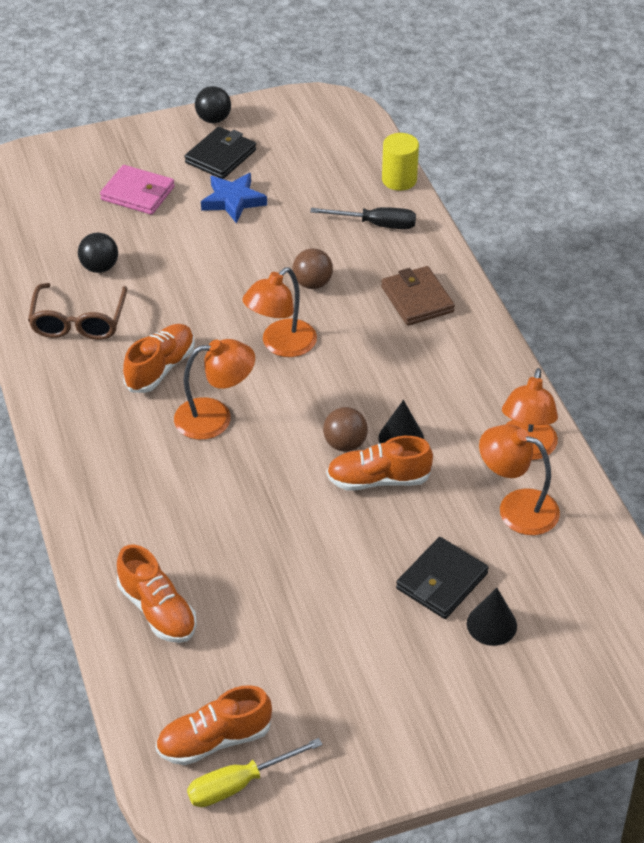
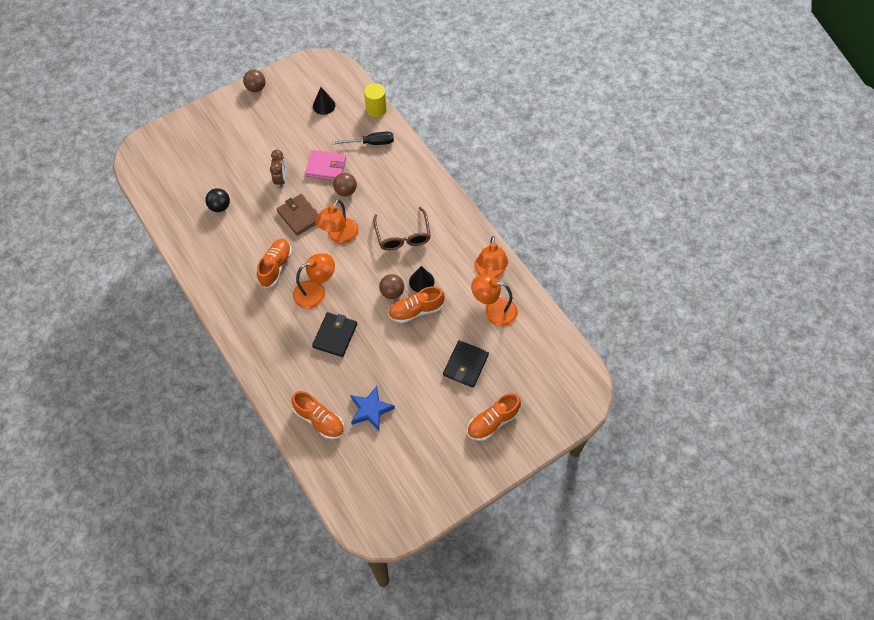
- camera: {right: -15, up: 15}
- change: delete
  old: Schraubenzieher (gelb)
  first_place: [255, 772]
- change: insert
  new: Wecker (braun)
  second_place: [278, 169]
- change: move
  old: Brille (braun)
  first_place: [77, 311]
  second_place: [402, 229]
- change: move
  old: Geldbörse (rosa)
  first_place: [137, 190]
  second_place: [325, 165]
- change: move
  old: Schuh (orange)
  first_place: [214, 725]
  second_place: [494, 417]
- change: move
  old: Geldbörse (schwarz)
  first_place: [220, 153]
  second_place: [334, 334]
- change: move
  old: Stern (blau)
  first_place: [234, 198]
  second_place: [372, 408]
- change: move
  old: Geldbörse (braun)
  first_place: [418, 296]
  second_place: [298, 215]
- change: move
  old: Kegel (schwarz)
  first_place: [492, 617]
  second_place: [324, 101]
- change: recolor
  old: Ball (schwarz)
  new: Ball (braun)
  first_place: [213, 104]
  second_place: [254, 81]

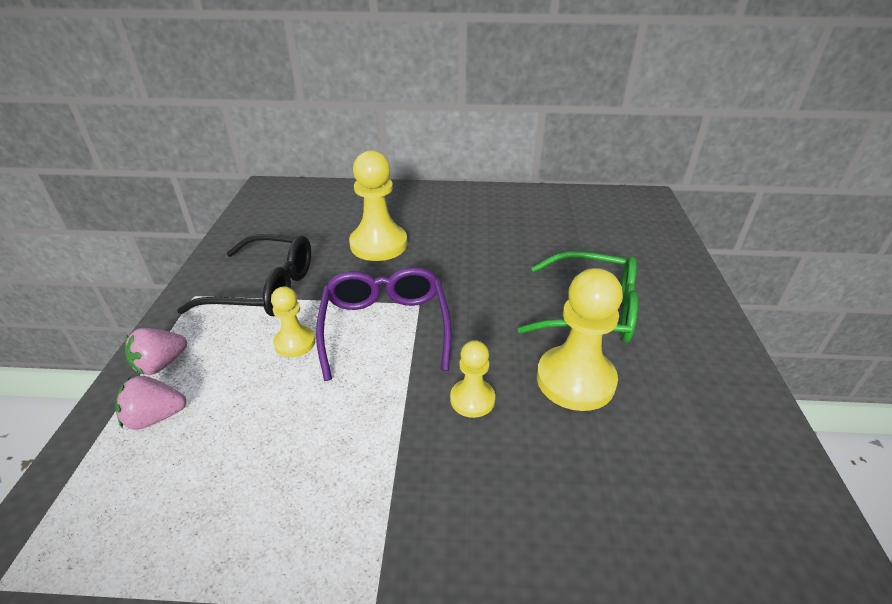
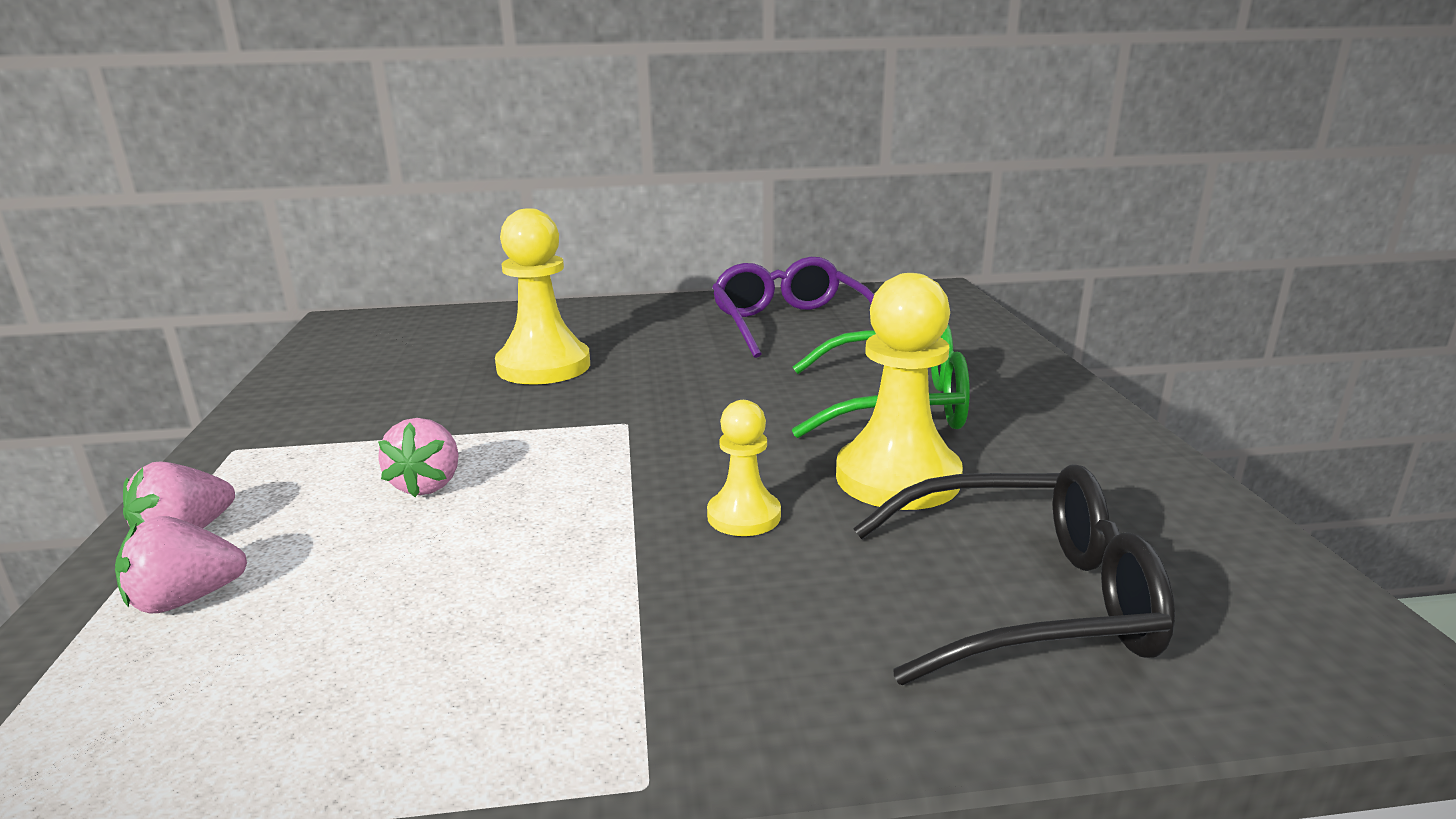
- camera: {right: -10, up: -15}
- change: move
  old: Brille (schwarz)
  first_place: [244, 275]
  second_place: [1014, 574]
- change: move
  old: Brille (lila)
  first_place: [384, 324]
  second_place: [793, 307]
- change: replace
  old: Bauer (gelb)
  new: Erdbeere (rosa)
  first_place: [293, 322]
  second_place: [418, 457]

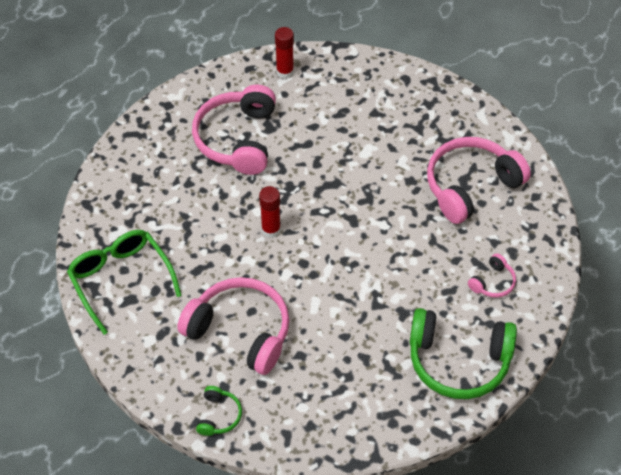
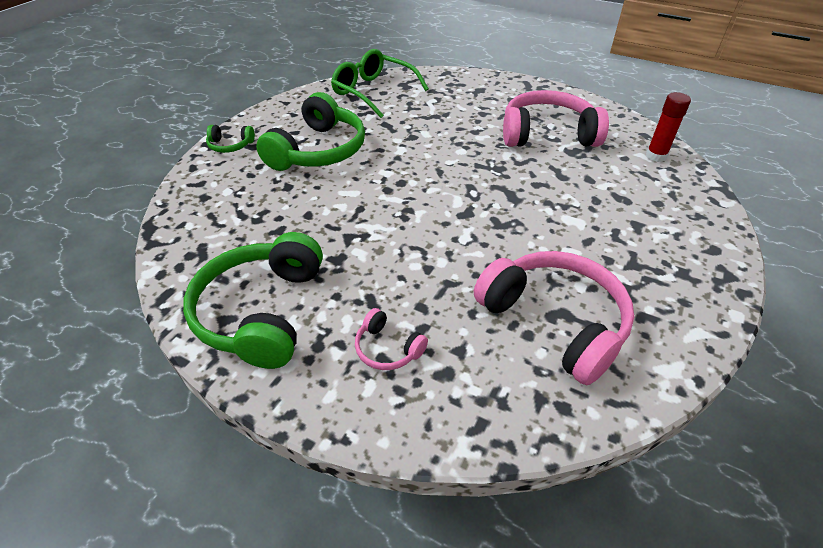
- camera: {right: 85, up: -10}
- change: delete
  old: Klebestift (rot)
  first_place: [270, 212]
- change: recolor
  old: Kopfhörer (rosa)
  new: Kopfhörer (grün)
  first_place: [233, 326]
  second_place: [310, 131]
- change: rotate
  old: Brille (grün)
  first_place: [124, 282]
  second_place: [380, 83]
  degrees: -105

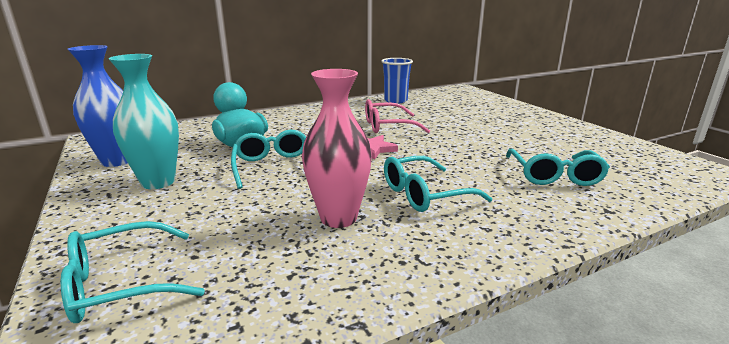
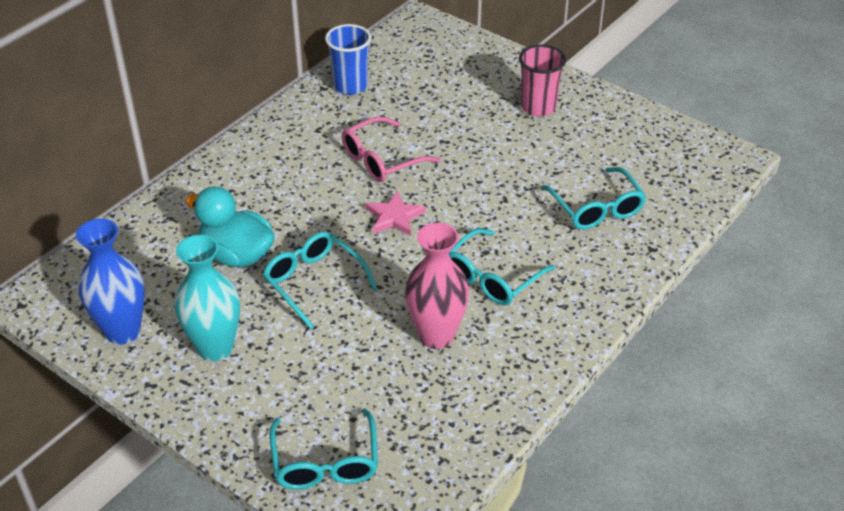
- camera: {right: -25, up: 20}
- change: insert
  new: Becher (rosa)
  second_place: [542, 81]
- change: rotate
  old: Brille (türkis)
  first_place: [133, 272]
  second_place: [323, 449]
  degrees: -45

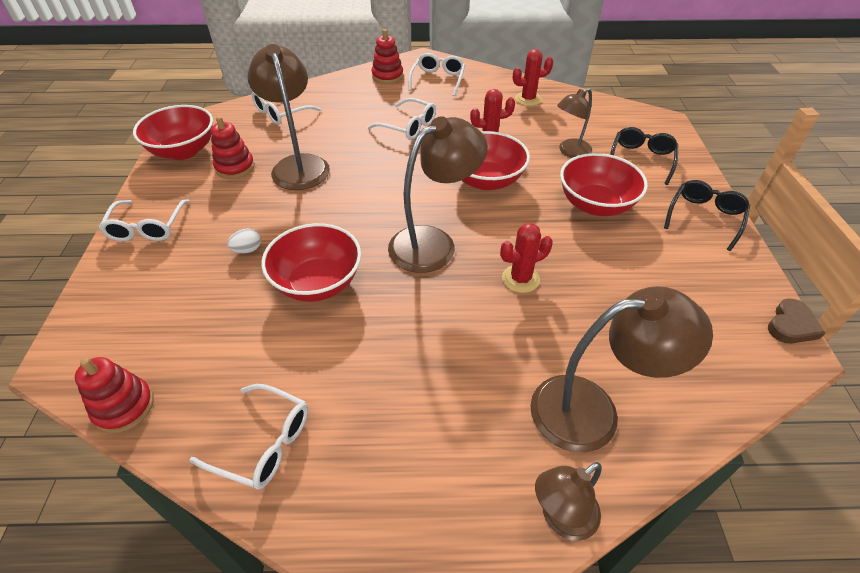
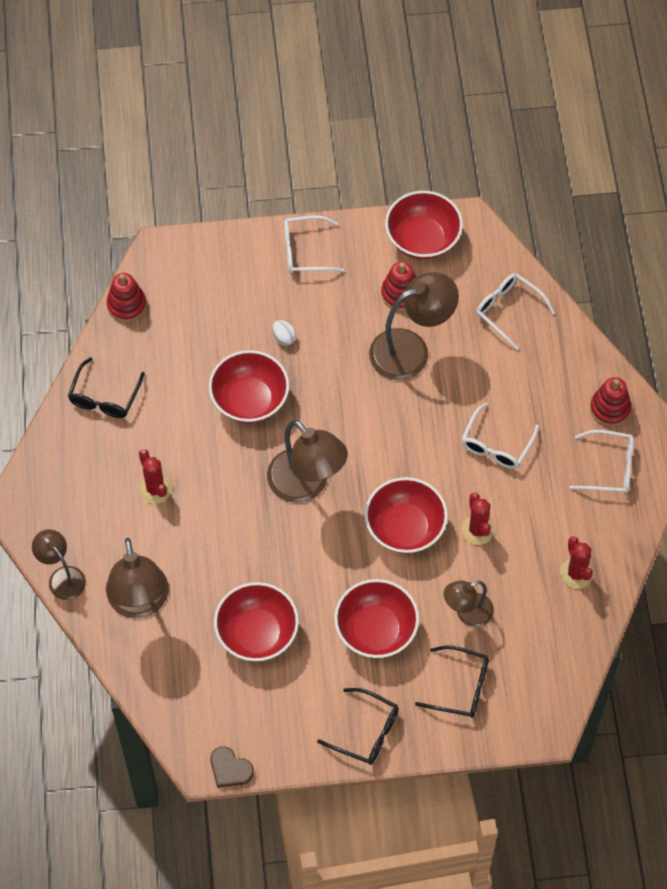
- camera: {right: 85, up: 15}
- change: insert
  new: Schüssel (rot)
  second_place: [256, 621]
- change: move
  old: Kaktus (rot)
  first_place: [526, 258]
  second_place: [155, 476]
- change: recolor
  old: Brille (weiß)
  new: Brille (schwarz)
  first_place: [248, 436]
  second_place: [106, 387]
- change: rotate
  old: Lampe (braun)
  first_place: [574, 123]
  second_place: [469, 603]
  degrees: -75

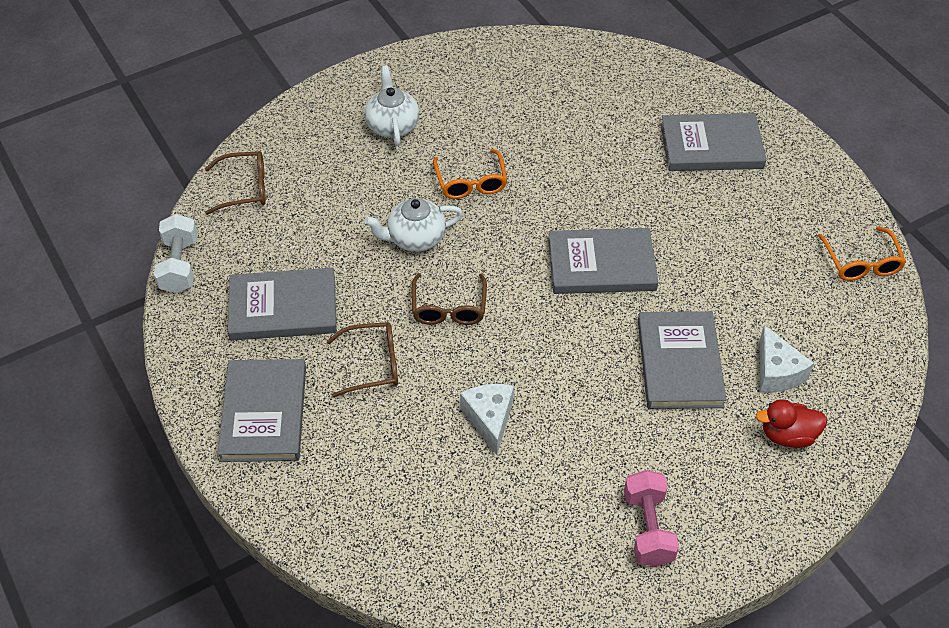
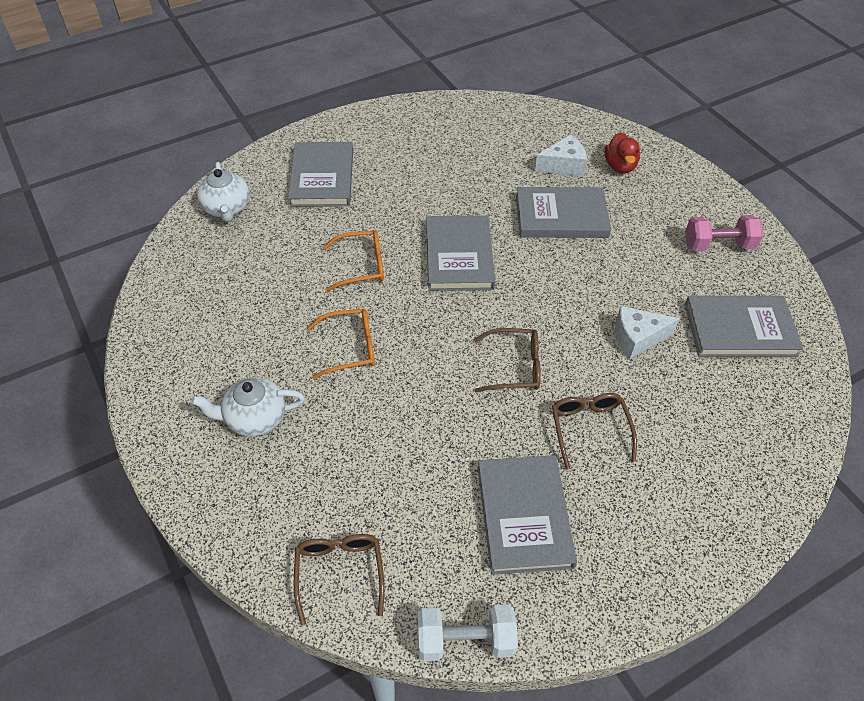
- camera: {right: -90, up: 0}
- change: move
  old: Buch (grau)
  first_place: [262, 410]
  second_place: [744, 326]
- change: move
  old: Teekanne (weiß)
  first_place: [413, 225]
  second_place: [223, 192]
- change: move
  old: Brille (orange)
  first_place: [862, 253]
  second_place: [353, 261]

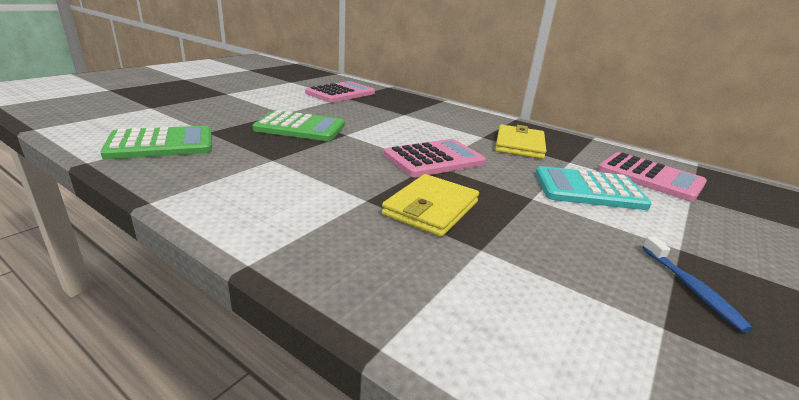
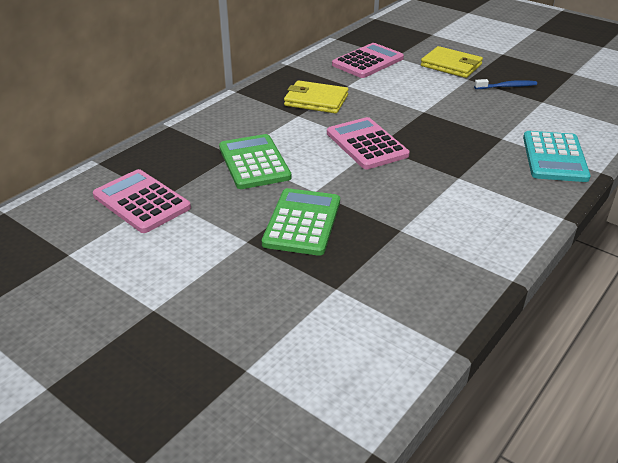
- camera: {right: -85, up: 10}
- change: move
  old: Taschenrechner (grün)
  first_place: [156, 142]
  second_place: [255, 161]
- change: move
  old: Geldbörse (gelb)
  first_place: [430, 205]
  second_place: [452, 62]
- change: move
  old: Taschenrechner (türkis)
  first_place: [593, 188]
  second_place: [557, 156]

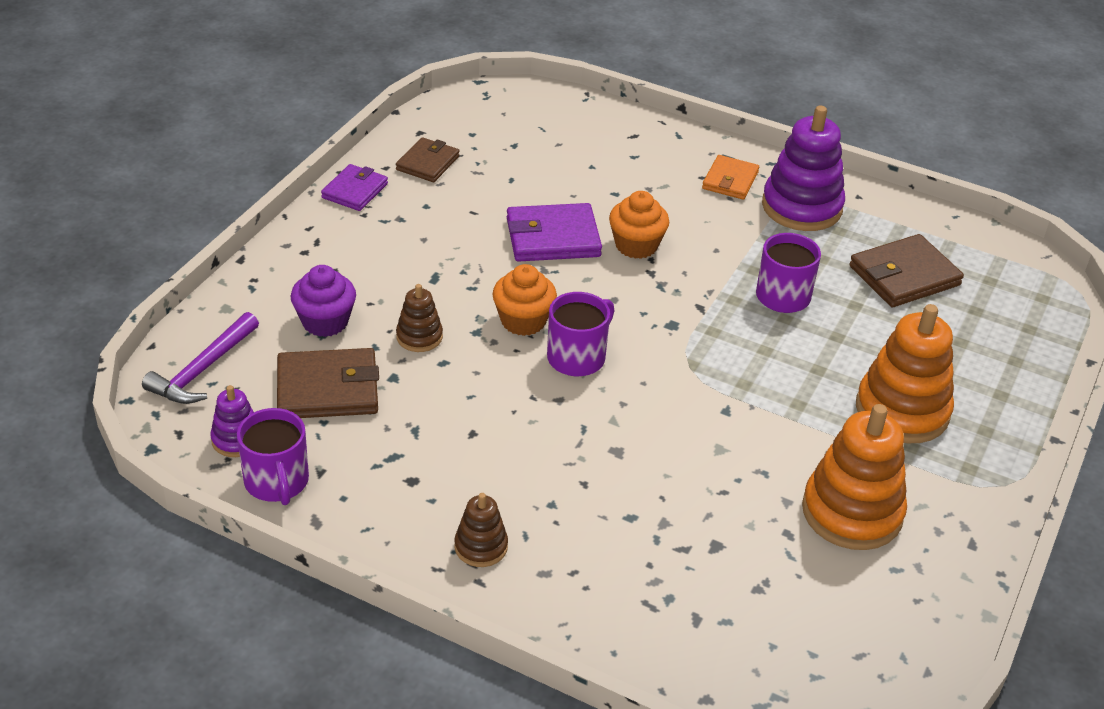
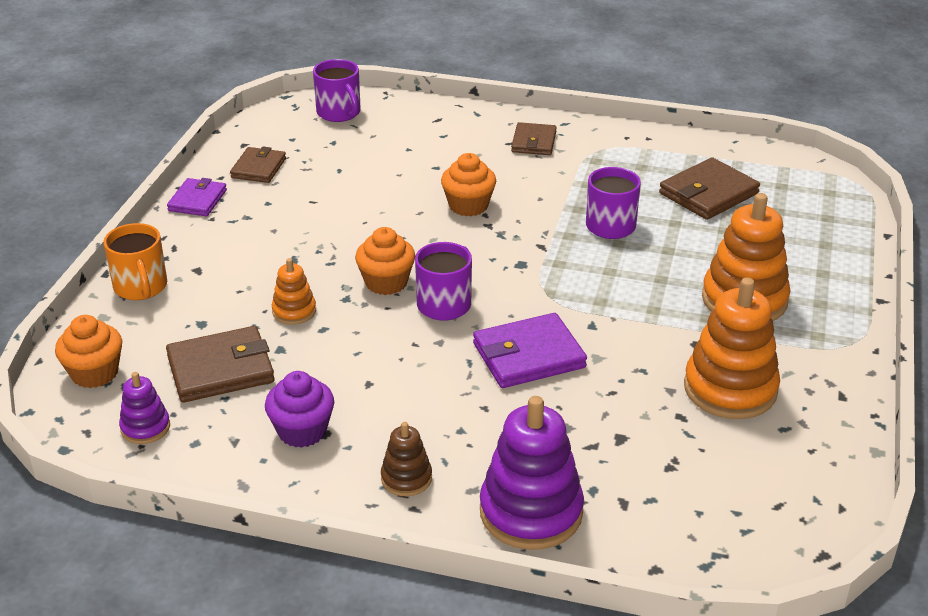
- camera: {right: -10, up: -5}
- change: insert
  new: Tasse (orange)
  second_place: [135, 261]
- change: move
  old: Tasse (lila)
  first_place: [273, 456]
  second_place: [337, 90]
- change: move
  old: Muffin (lila)
  first_place: [323, 301]
  second_place: [299, 409]
- change: move
  old: Geldbörse (lila)
  first_place: [554, 232]
  second_place: [530, 350]
- change: move
  old: Stapelspielzeug (lila)
  first_place: [803, 168]
  second_place: [532, 473]
- change: replace
  old: Hammer (lila)
  new: Muffin (orange)
  first_place: [200, 358]
  second_place: [88, 351]
- change: recolor
  old: Stapelspielzeug (braun)
  new: Stapelspielzeug (orange)
  first_place: [419, 318]
  second_place: [294, 291]
- change: recolor
  old: Geldbörse (orange)
  new: Geldbörse (braun)
  first_place: [730, 177]
  second_place: [534, 138]

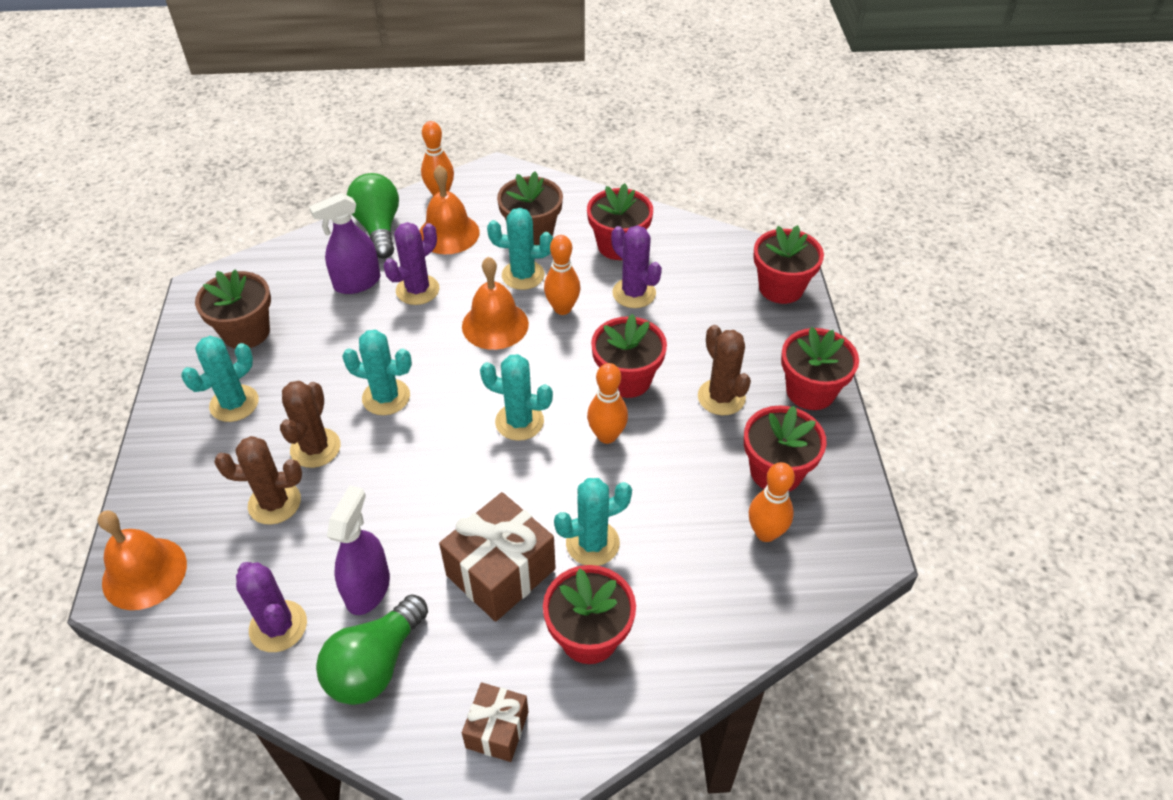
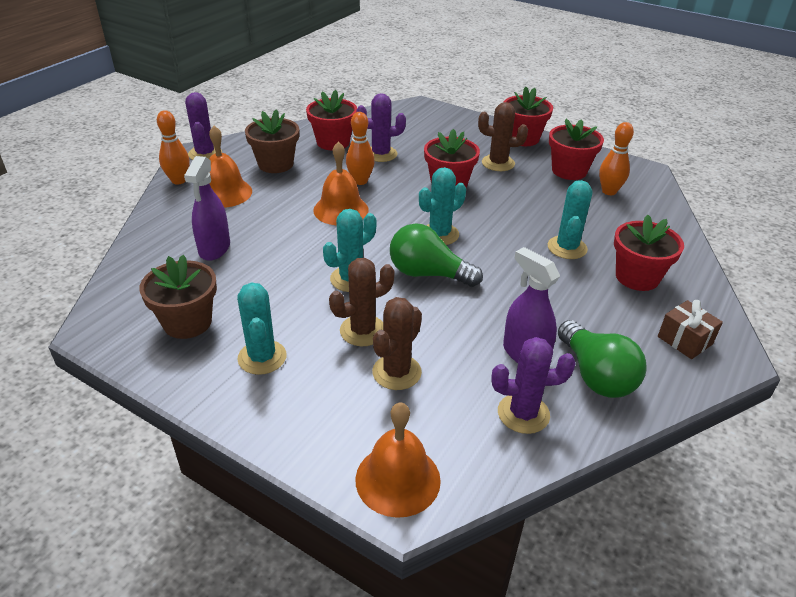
- camera: {right: -55, up: -10}
- change: delete
  old: Geschenk (braun)
  first_place: [497, 557]
- change: delete
  old: Kaktus (türkis)
  first_place: [520, 249]
- change: delete
  old: Bowlingkegel (orange)
  first_place: [607, 403]
- change: delete
  old: Blumentopf (rot)
  first_place: [788, 264]
- change: move
  old: Glühbirne (grün)
  first_place: [373, 216]
  second_place: [436, 255]
- change: move
  old: Kaktus (lila)
  first_place: [412, 263]
  second_place: [203, 126]
- change: rotate
  old: Kaktus (braun)
  first_place: [310, 424]
  second_place: [362, 302]
  degrees: -75

